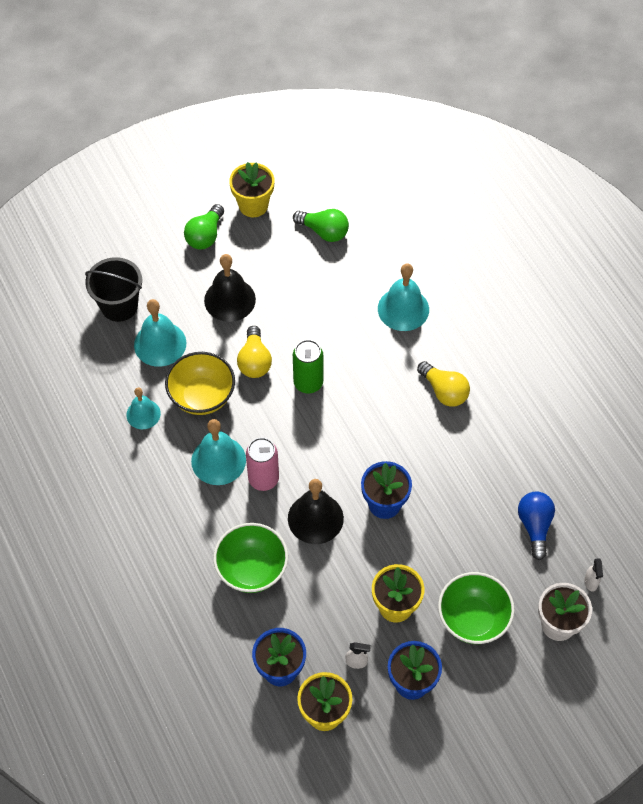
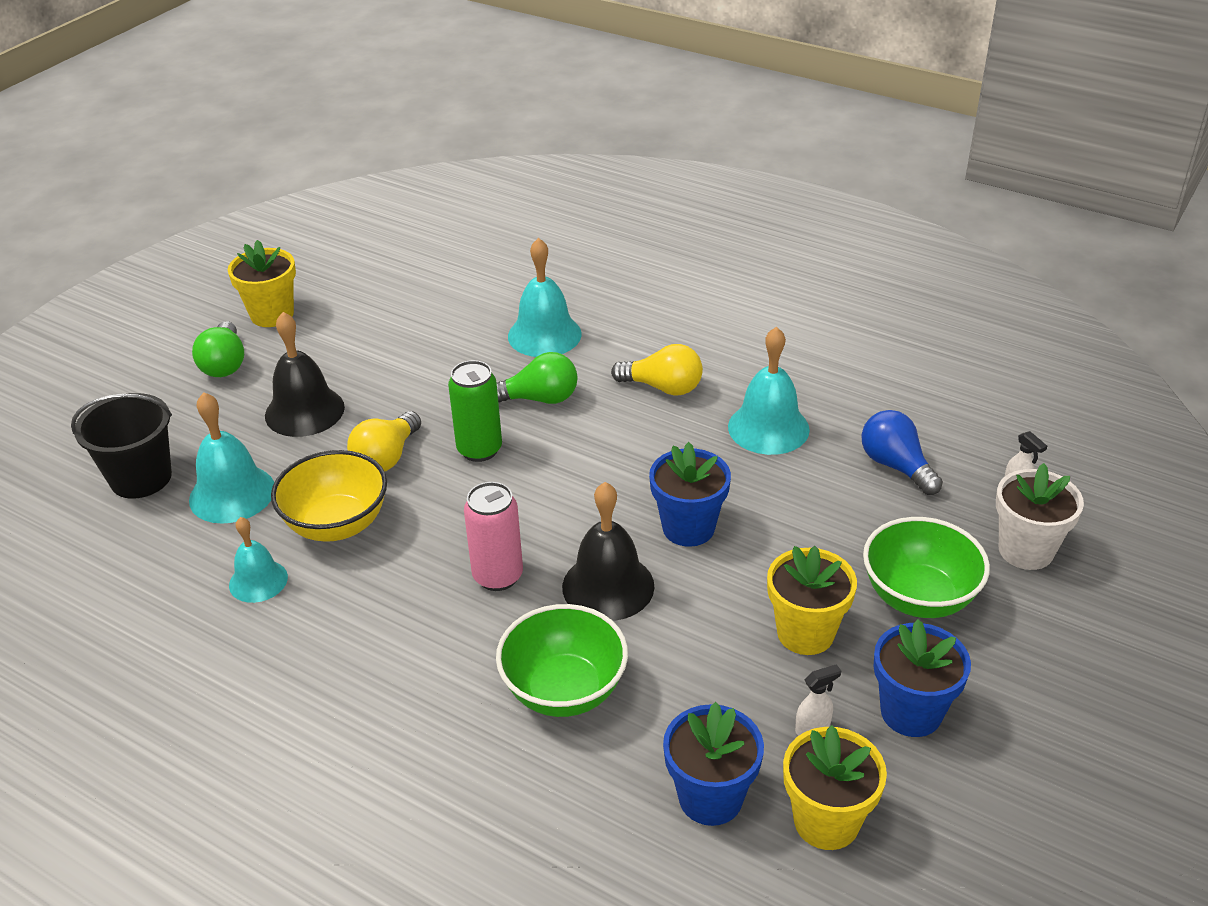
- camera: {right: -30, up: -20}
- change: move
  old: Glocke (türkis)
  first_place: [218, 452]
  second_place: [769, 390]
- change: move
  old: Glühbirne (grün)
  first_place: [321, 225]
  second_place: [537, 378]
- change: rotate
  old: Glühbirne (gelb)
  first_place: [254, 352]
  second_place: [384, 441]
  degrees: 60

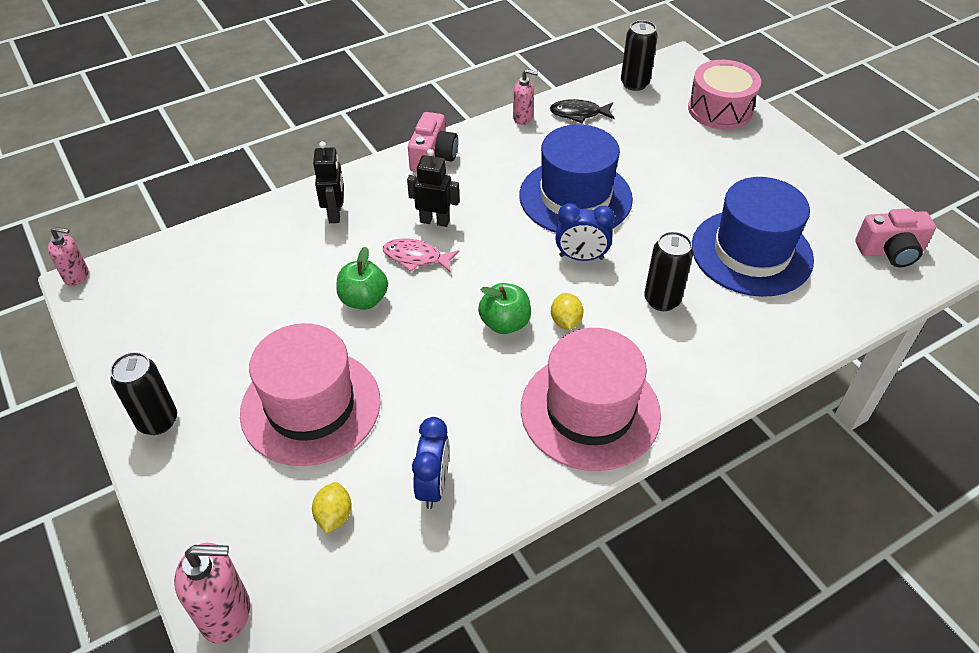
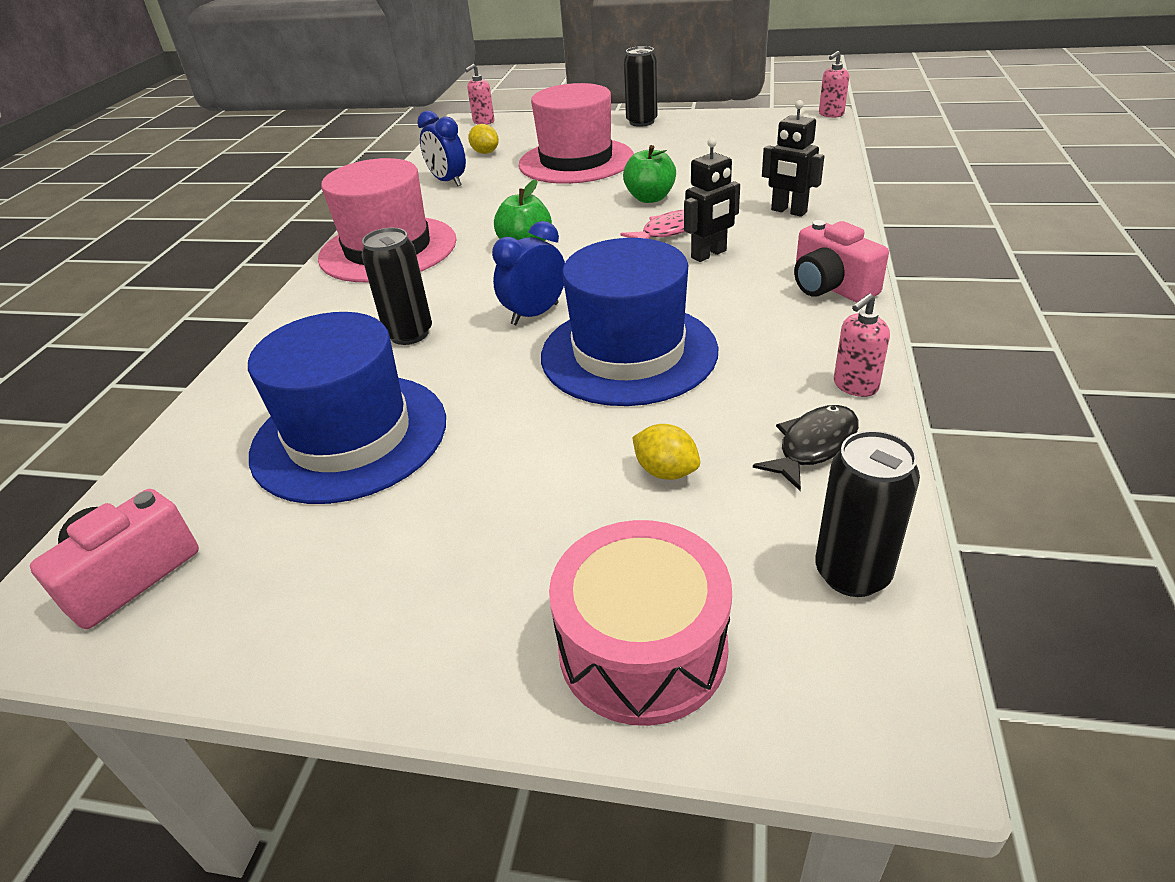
- camera: {right: 135, up: -10}
- change: move
  old: Zitrone (gelb)
  first_place: [567, 311]
  second_place: [666, 452]
- change: resize
  old: Seifenspender (rosa)
  first_place: [212, 593]
  second_place: [480, 94]
  factor: 0.62

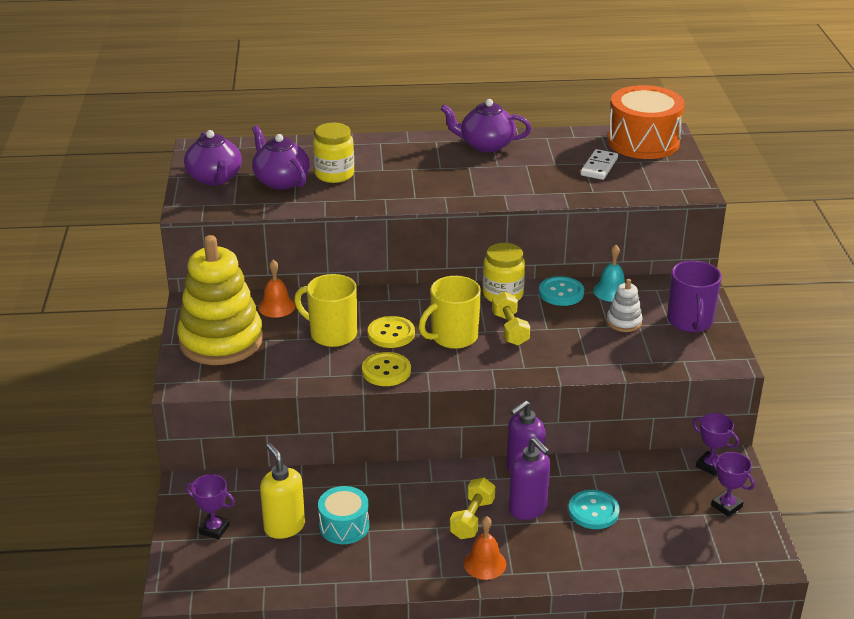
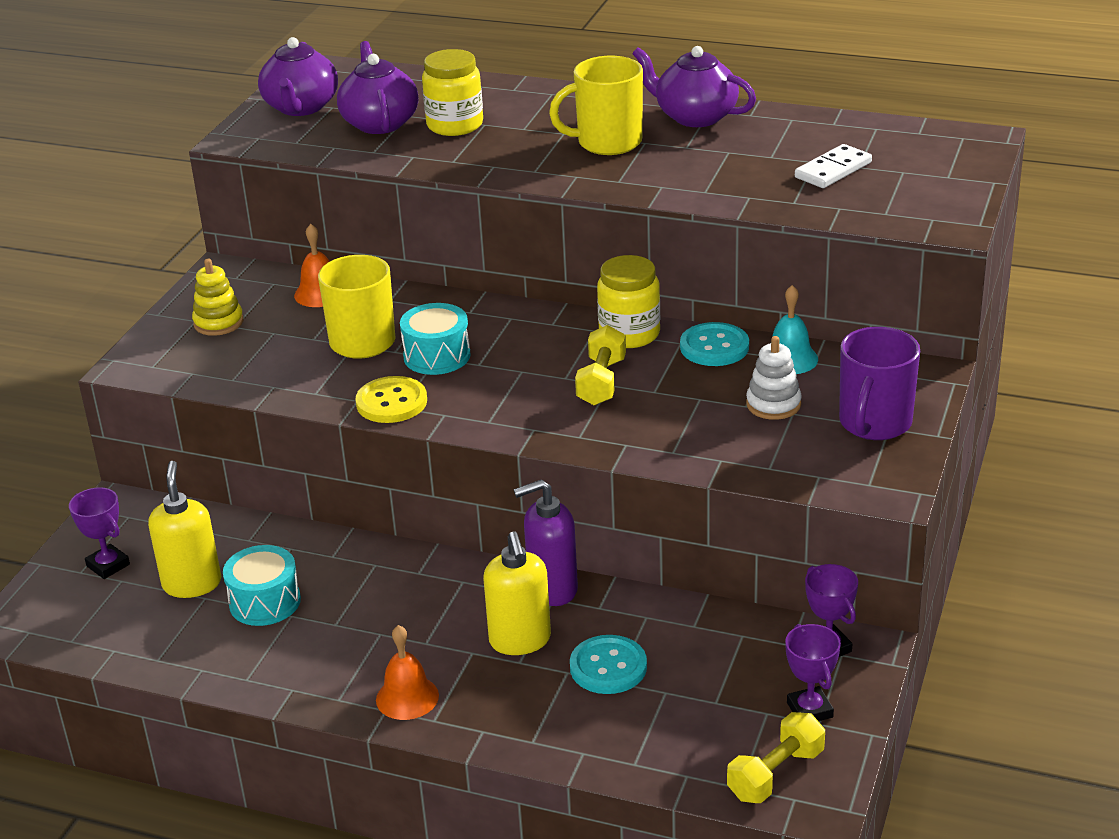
- camera: {right: 25, up: 0}
- change: delete
  old: Trommel (orange)
  first_place: [646, 122]
- change: move
  old: Tasse (gelb)
  first_place: [450, 312]
  second_place: [596, 105]
- change: move
  old: Hantel (gelb)
  first_place: [472, 508]
  second_place: [776, 757]
- change: replace
  old: Knopf (gelb)
  new: Trommel (türkis)
  first_place: [391, 332]
  second_place: [435, 339]
- change: recolor
  old: Seifenspender (lila)
  new: Seifenspender (gelb)
  first_place: [529, 478]
  second_place: [517, 593]
- change: resize
  old: Stapelspielzeug (gelb)
  first_place: [220, 300]
  second_place: [217, 297]
  factor: 0.43

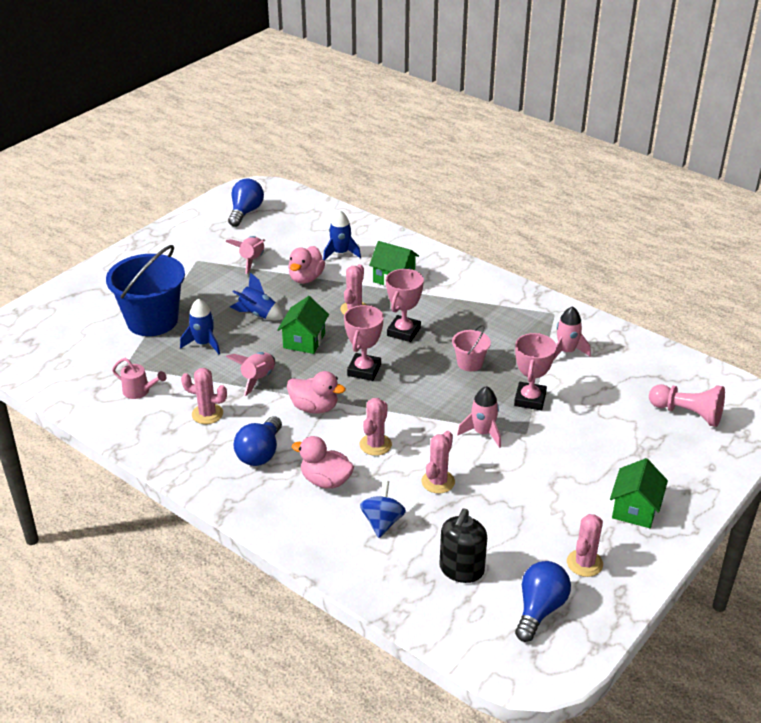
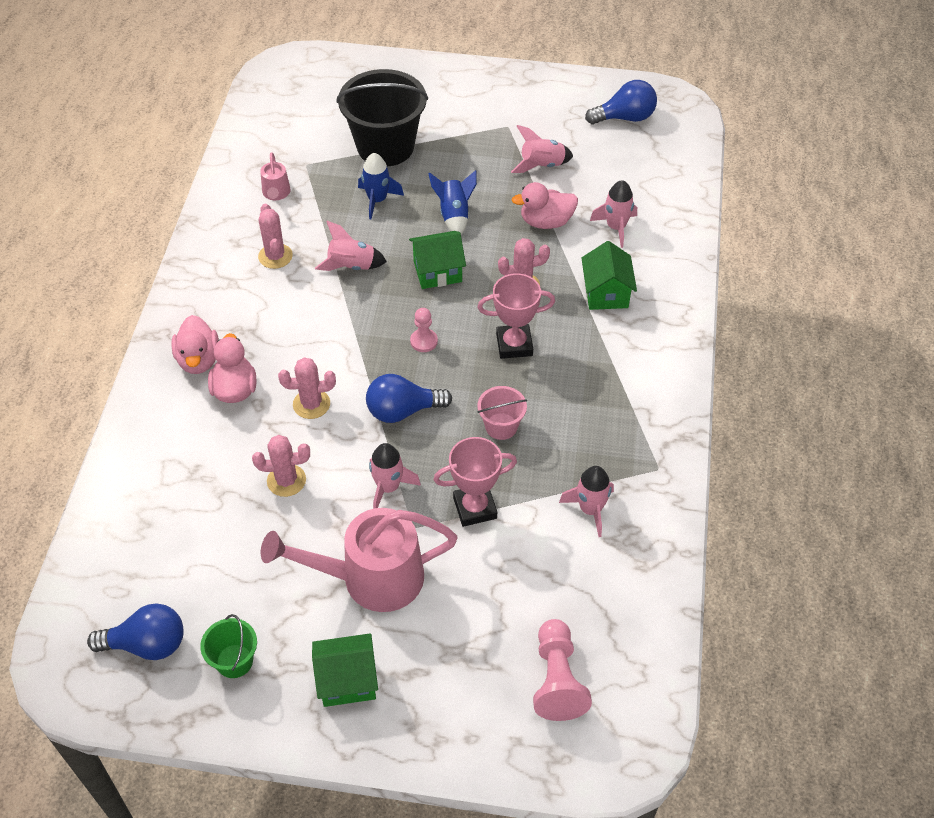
- camera: {right: 60, up: 15}
- change: delete
  old: Kreisel (blau)
  first_place: [383, 509]
- change: delete
  old: Seifenspender (schwarz)
  first_place: [463, 546]
- change: insert
  new: Gießkanne (rosa)
  second_place: [359, 560]
- change: move
  old: Glühbirne (blau)
  first_place: [258, 441]
  second_place: [409, 398]
- change: move
  old: Ente (rosa)
  first_place: [316, 392]
  second_place: [195, 344]
- change: replace
  old: Pokal (rosa)
  new: Bauer (rosa)
  first_place: [363, 343]
  second_place: [424, 330]
- change: replace
  old: Kaktus (rosa)
  new: Eimer (grün)
  first_place: [585, 545]
  second_place: [228, 646]
- change: recolor
  old: Eimer (blau)
  new: Eimer (schwarz)
  first_place: [145, 290]
  second_place: [382, 118]
- change: recolor
  old: Rakete (blau)
  new: Rakete (rosa)
  first_place: [342, 235]
  second_place: [613, 214]

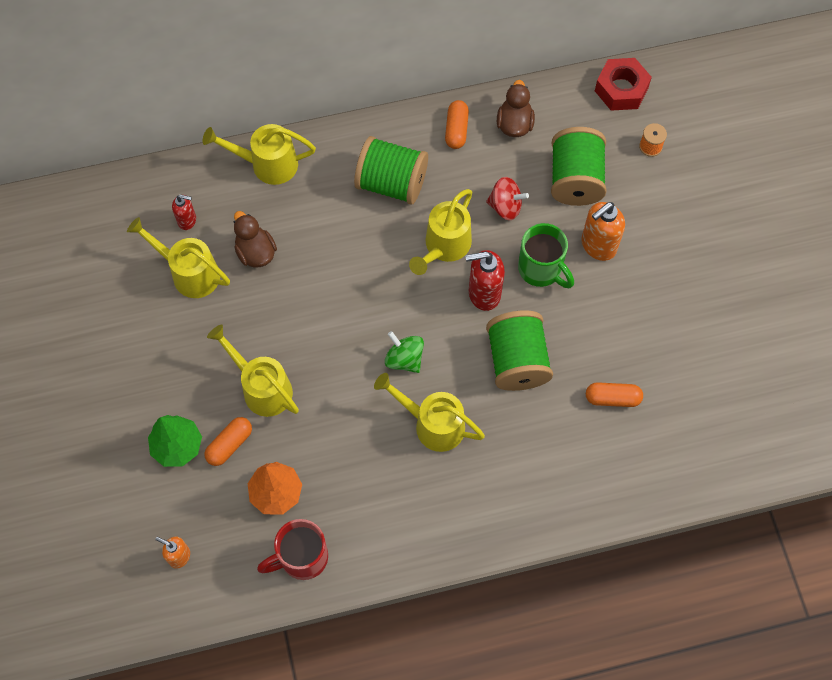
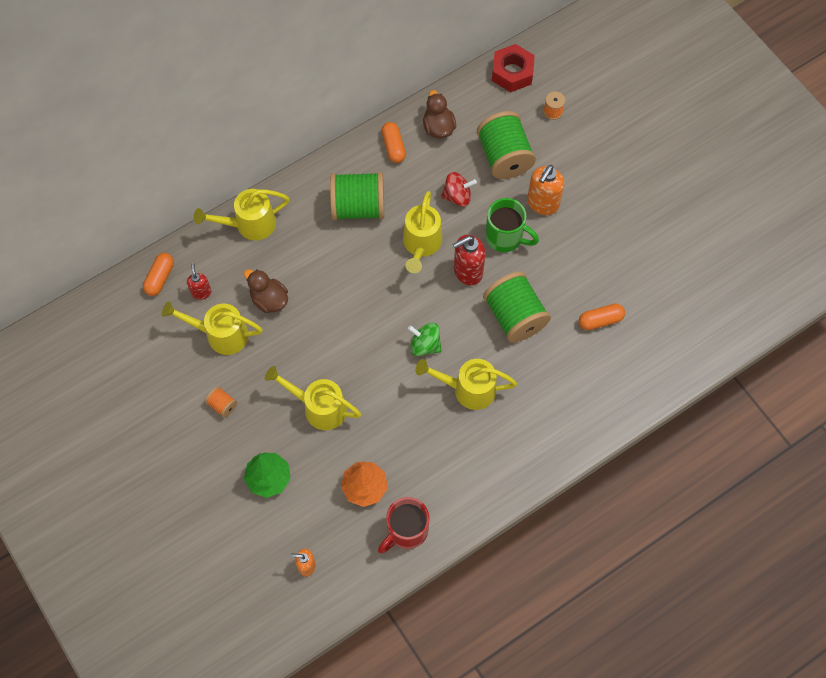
- camera: {right: -20, up: 0}
- change: insert
  new: Garnrolle (orange)
  second_place: [221, 402]
- change: move
  old: Kapsel (orange)
  first_place: [228, 441]
  second_place: [158, 274]
- change: rotate
  old: Seifenspender (rot)
  first_place: [184, 212]
  second_place: [199, 281]
  degrees: -90

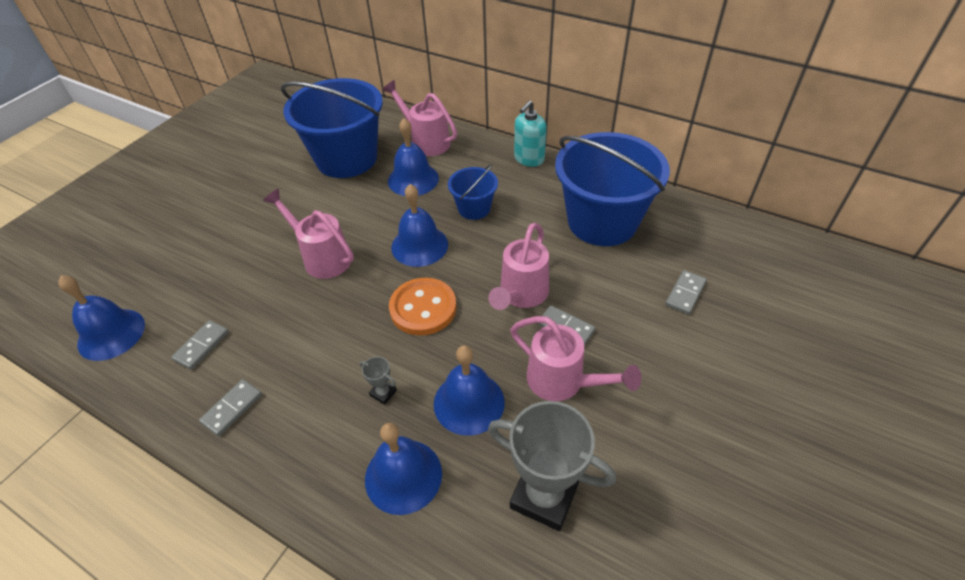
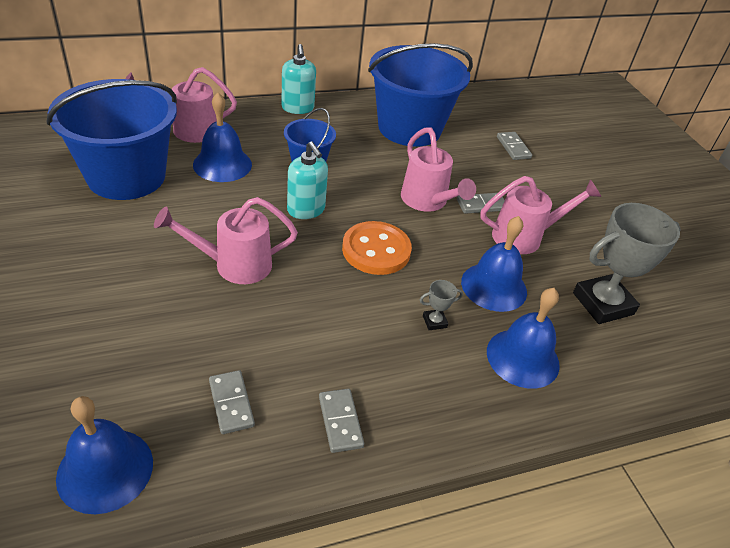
- camera: {right: -55, up: -5}
- change: replace
  old: Glocke (blau)
  new: Seifenspender (türkis)
  first_place: [419, 225]
  second_place: [307, 180]

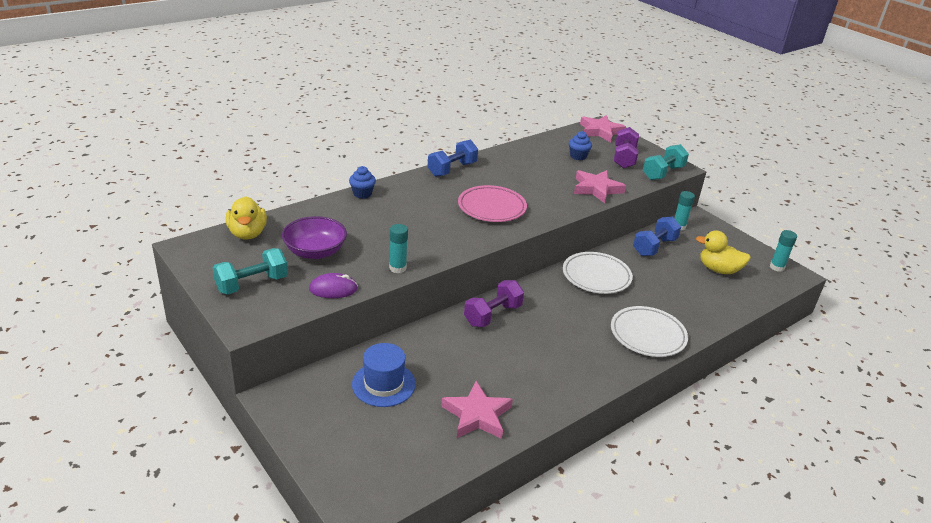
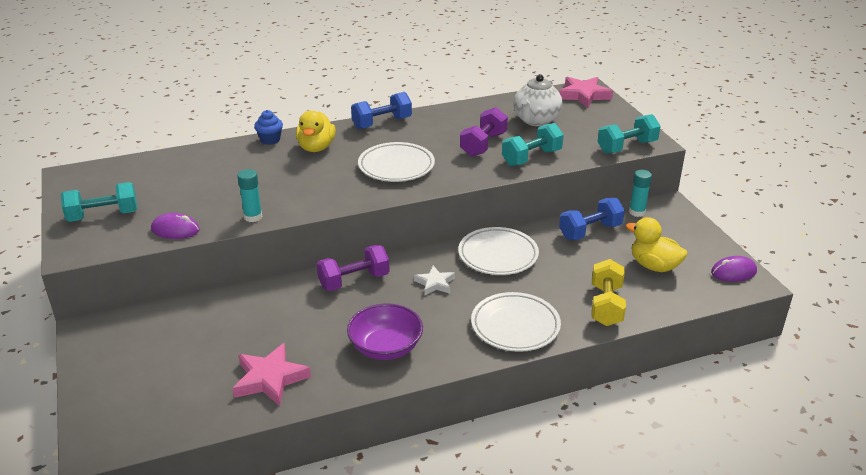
- camera: {right: 20, up: 0}
- change: delete
  old: Hut (blau)
  first_place: [384, 375]
- change: insert
  new: Stern (weiß)
  second_place: [434, 281]
- change: insert
  new: Hantel (gelb)
  second_place: [608, 292]
- change: move
  old: Ente (gelb)
  first_place: [246, 218]
  second_place: [316, 131]
- change: move
  old: Schüssel (lila)
  first_place: [314, 237]
  second_place: [385, 332]
- change: move
  old: Hantel (lila)
  first_place: [626, 148]
  second_place: [484, 132]
- change: replace
  old: Muffin (blau)
  new: Teekanne (weiß)
  first_place: [580, 145]
  second_place: [538, 100]
- change: replace
  old: Stern (rosa)
  new: Hantel (türkis)
  first_place: [600, 186]
  second_place: [533, 144]
- change: replace
  old: Klebestift (türkis)
  new: Computermaus (lila)
  first_place: [783, 251]
  second_place: [734, 269]
- change: recolor
  old: Teller (rosa)
  new: Teller (weiß)
  first_place: [492, 203]
  second_place: [396, 162]

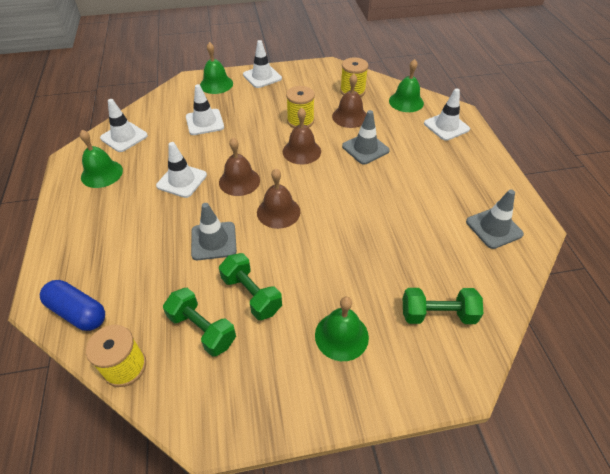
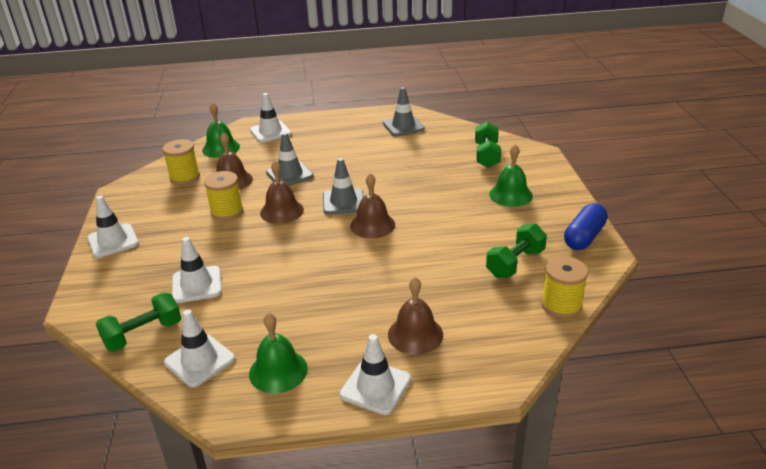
- camera: {right: -85, up: -15}
- change: delete
  old: Glocke (grün)
  first_place: [216, 68]
- change: move
  old: Kapsel (blau)
  first_place: [72, 305]
  second_place: [586, 226]
- change: move
  old: Leitkegel (weiß)
  first_place: [181, 170]
  second_place: [375, 374]
- change: move
  old: Leitkegel (grau)
  first_place: [214, 231]
  second_place: [343, 186]
- change: move
  old: Glocke (braun)
  first_place: [239, 167]
  second_place: [415, 316]
- change: move
  old: Hantel (grün)
  first_place: [250, 286]
  second_place: [138, 322]

